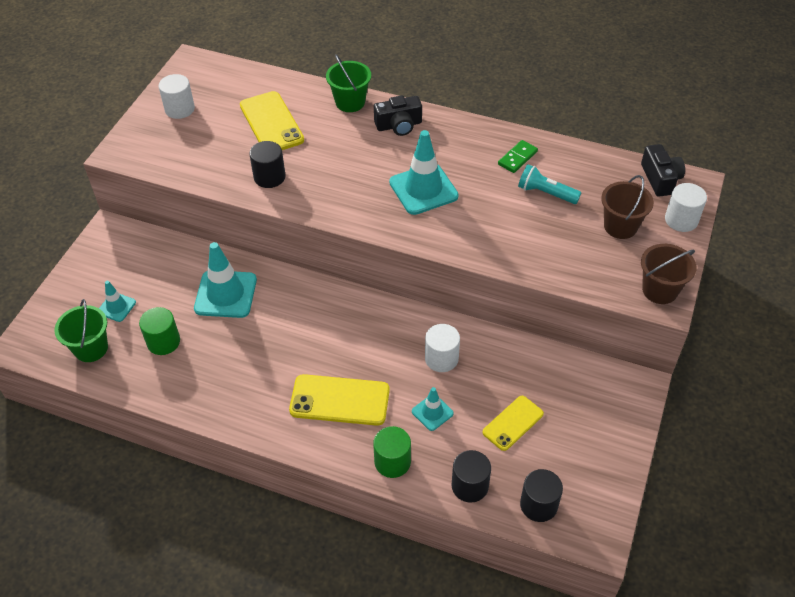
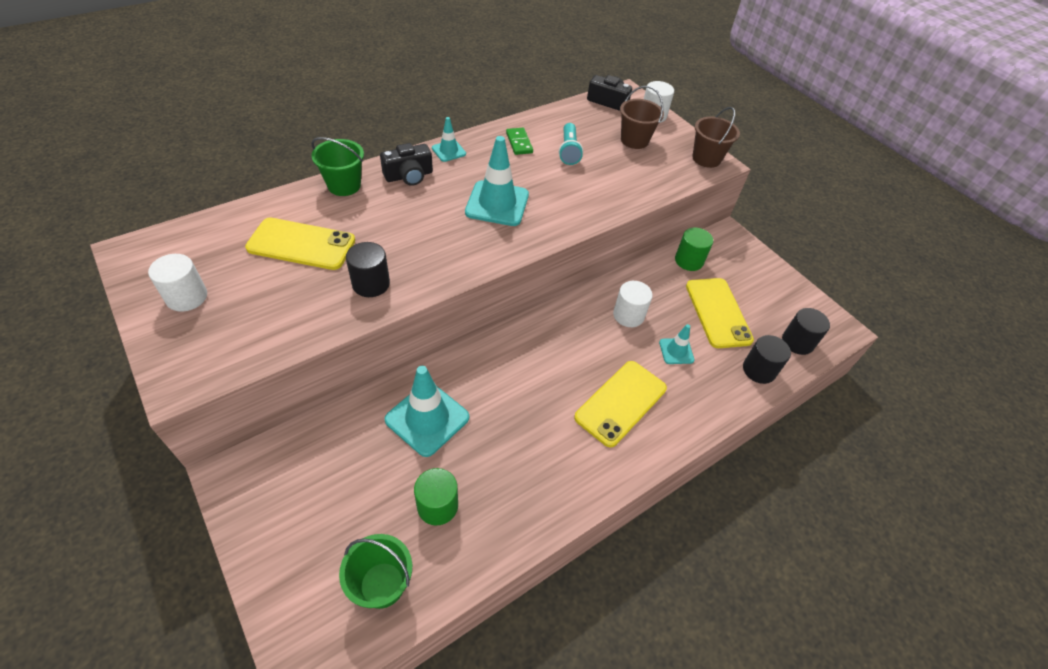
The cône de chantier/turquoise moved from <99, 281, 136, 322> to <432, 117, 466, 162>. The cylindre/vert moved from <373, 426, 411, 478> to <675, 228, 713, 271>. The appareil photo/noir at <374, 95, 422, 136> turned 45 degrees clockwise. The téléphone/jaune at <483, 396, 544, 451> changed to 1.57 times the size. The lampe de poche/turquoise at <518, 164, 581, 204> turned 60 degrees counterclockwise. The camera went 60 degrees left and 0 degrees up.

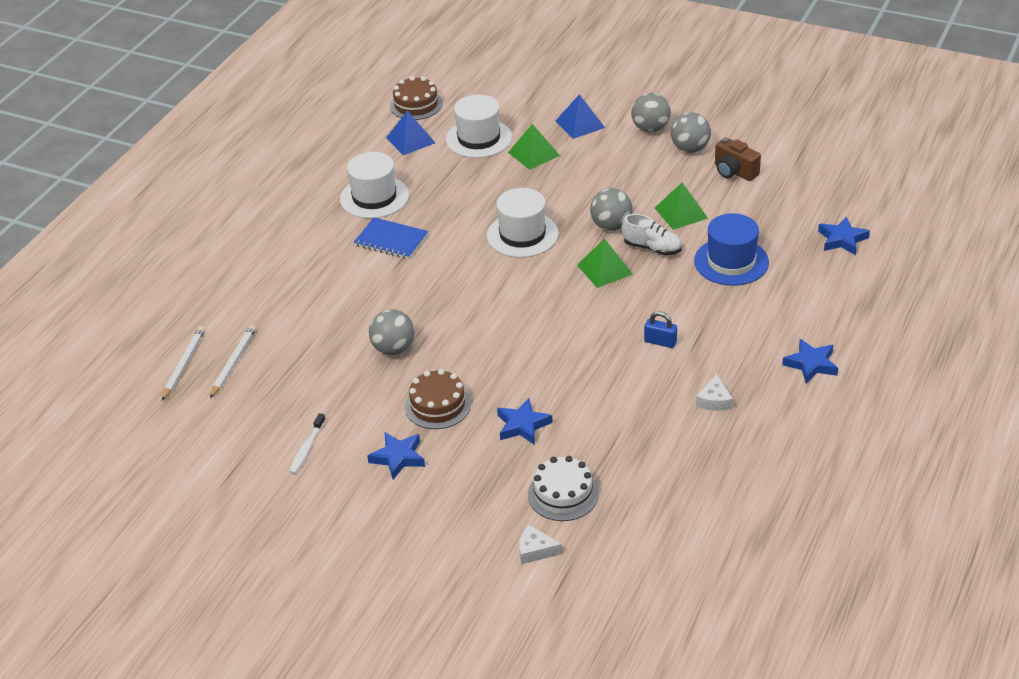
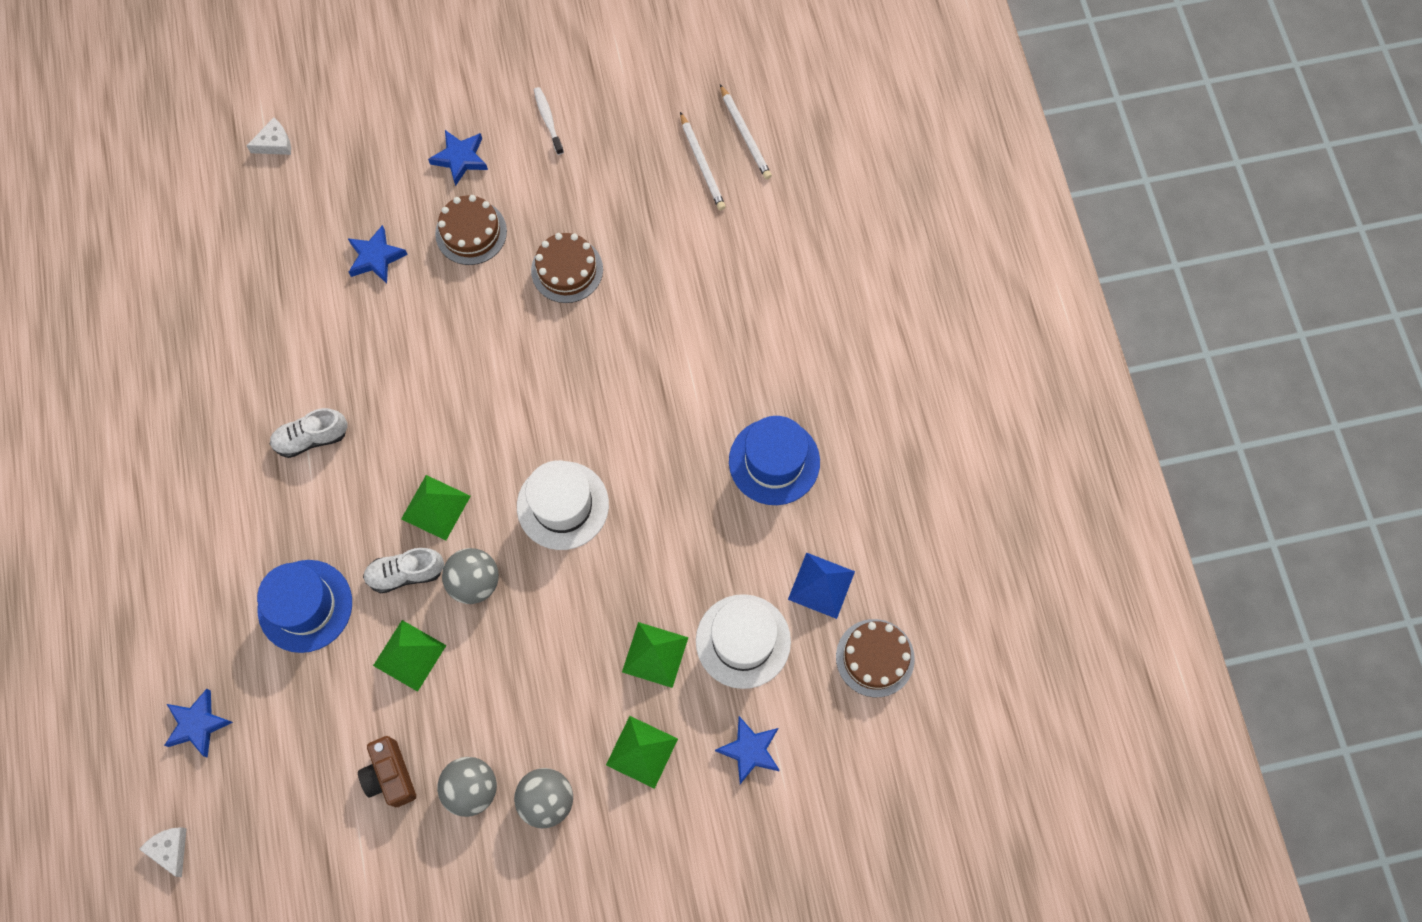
The chapeau/blanc at <340, 152, 409, 219> became the chapeau/bleu at <729, 416, 820, 505>. The carnet/bleu at <354, 218, 428, 259> disappeared. The balle/gris at <369, 309, 415, 355> was replaced by the gâteau/marron at <531, 233, 603, 303>. The gâteau/blanc at <528, 456, 599, 521> disappeared. The pyramide/bleu at <555, 94, 605, 139> became the pyramide/vert at <606, 716, 678, 789>. The cadenas/bleu at <644, 311, 677, 348> was replaced by the chaussure/blanc at <270, 408, 348, 458>. The fromage/blanc moved from <696, 374, 733, 411> to <139, 827, 187, 877>. The appareil photo/marron at <715, 137, 761, 181> turned 120 degrees counterclockwise. The étoile/bleu moved from <782, 339, 838, 383> to <715, 716, 780, 784>. The camera went 140 degrees right and 30 degrees up.

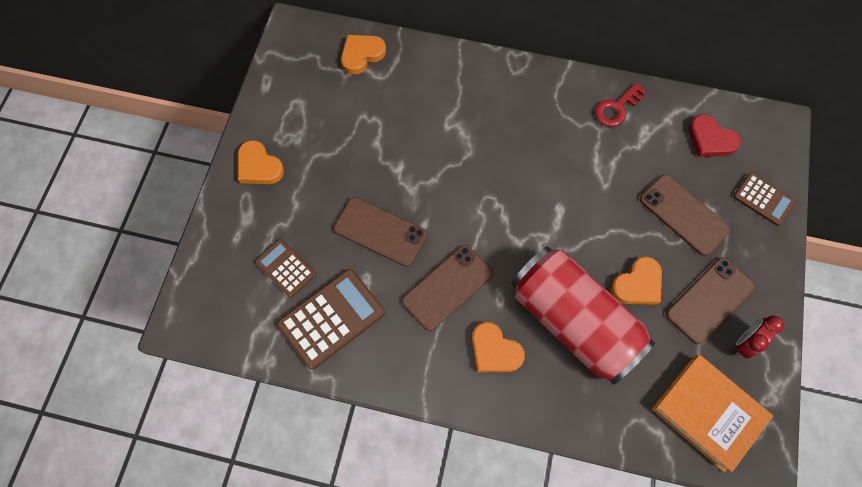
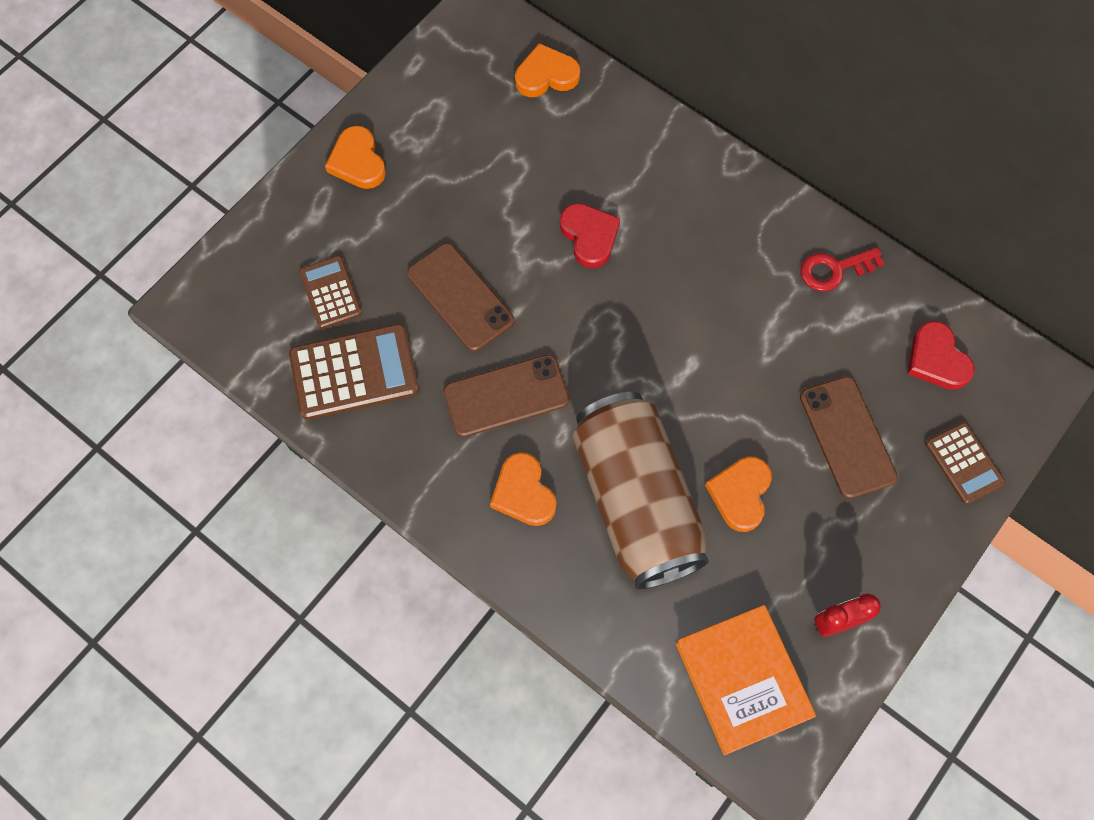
The canette/rouge at <511, 246, 655, 385> became the canette/marron at <573, 392, 709, 589>. The cœur/orange at <611, 257, 662, 305> turned 120 degrees clockwise. The téléphone/marron at <666, 257, 755, 344> disappeared. The cœur/rouge at <560, 203, 620, 268> appeared. The camera went 25 degrees right and 0 degrees up.

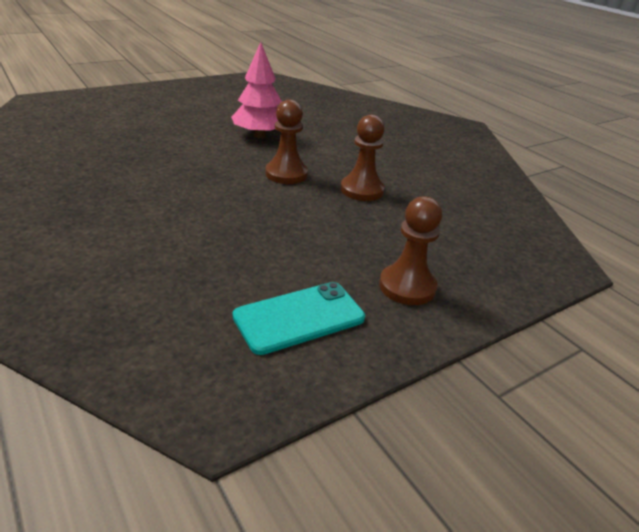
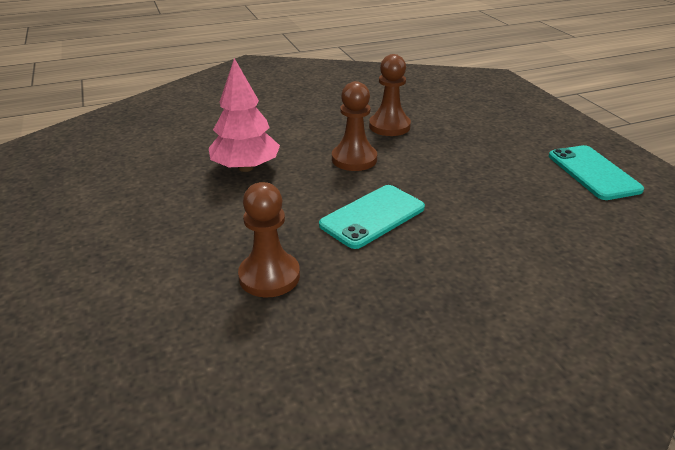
The pion/marron moved from <379, 196, 442, 305> to <238, 182, 300, 298>. The téléphone/turquoise at <319, 185, 425, 249> appeared. The camera went 75 degrees left and 0 degrees up.

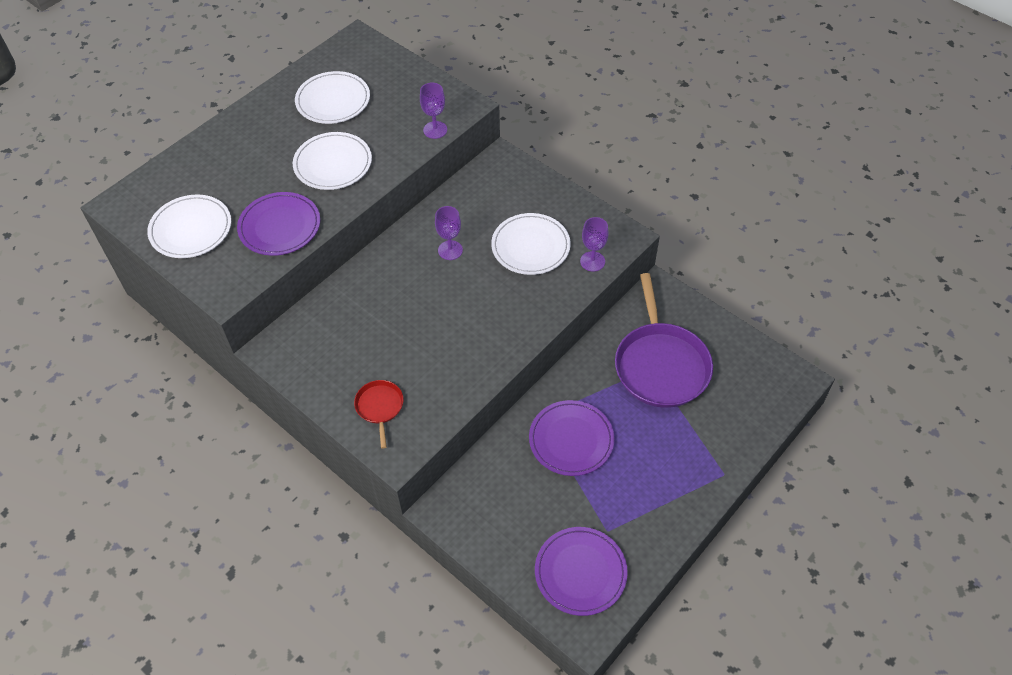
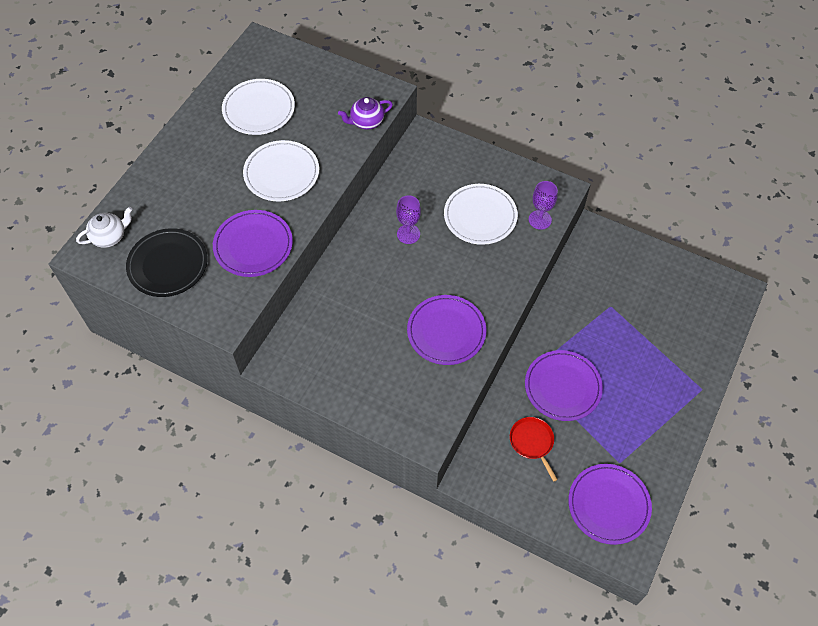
The assiette/blanc at <147, 194, 231, 258> became the assiette/noir at <126, 228, 208, 297>. The poêle/rouge moved from <354, 380, 404, 449> to <510, 417, 558, 482>. The verre à pied/violet at <420, 83, 447, 139> was replaced by the théière/violet at <338, 97, 393, 129>. The poêle/violet at <615, 273, 713, 408> disappeared. The théière/blanc at <76, 207, 132, 248> appeared. The assiette/violet at <407, 295, 486, 365> appeared. The camera went 15 degrees left and 5 degrees up.

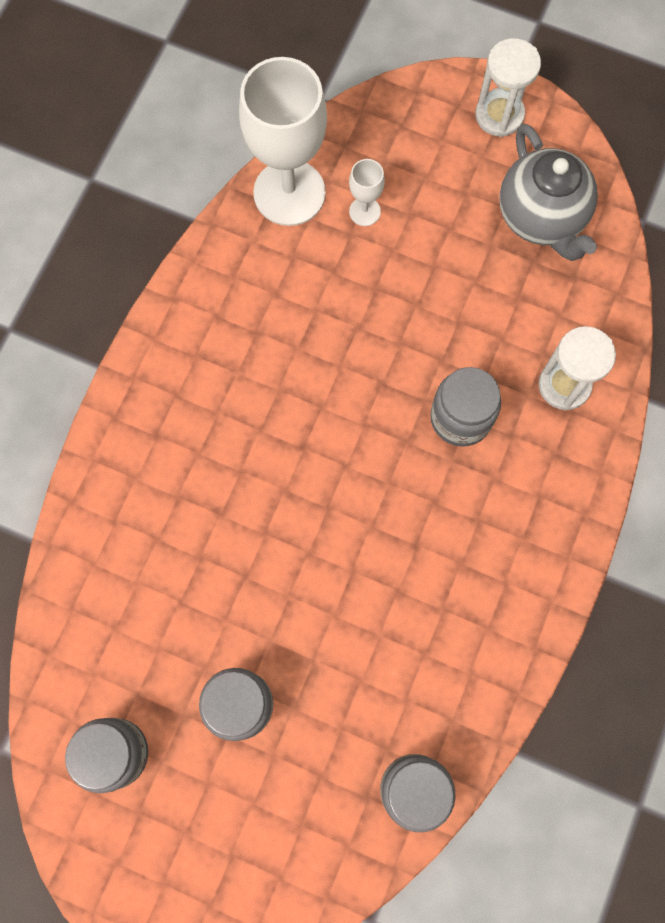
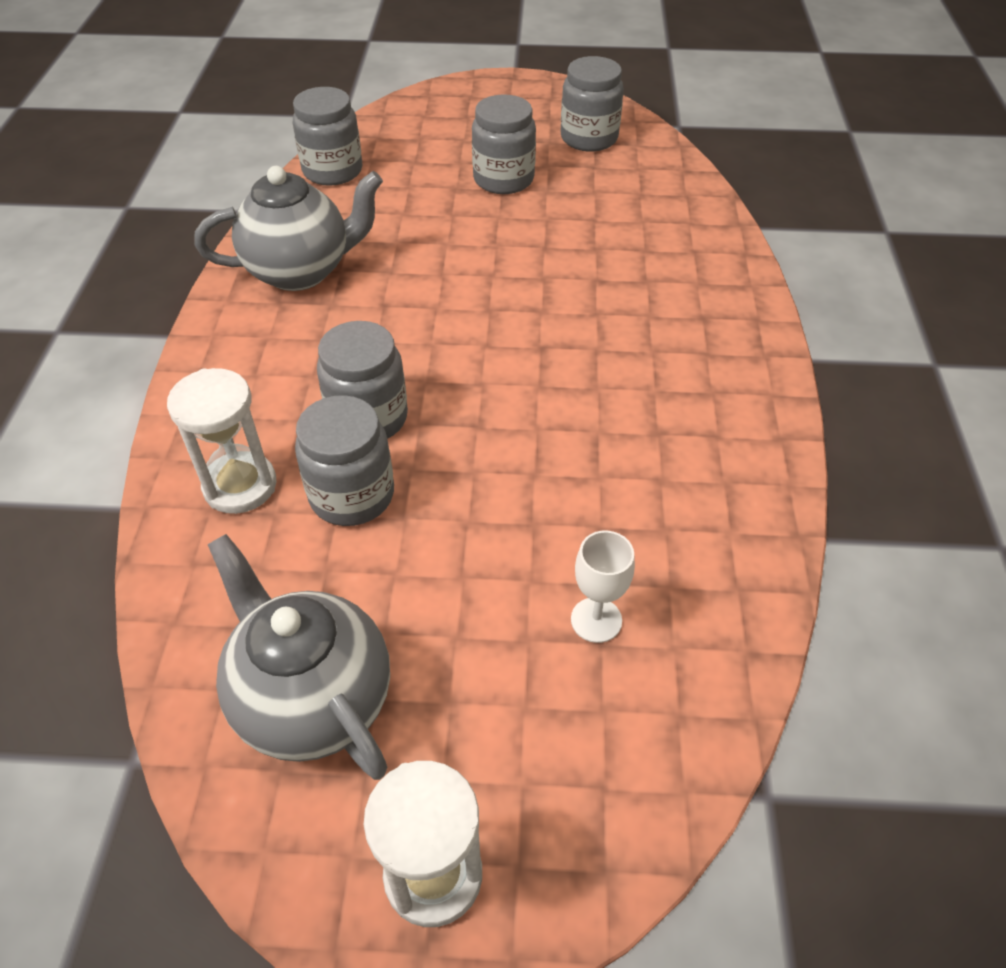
The verre à pied/blanc at <239, 57, 327, 226> disappeared. The théière/gris at <194, 166, 383, 291> appeared. The bocal/gris at <295, 395, 394, 526> appeared. The camera went 160 degrees right and 25 degrees down.

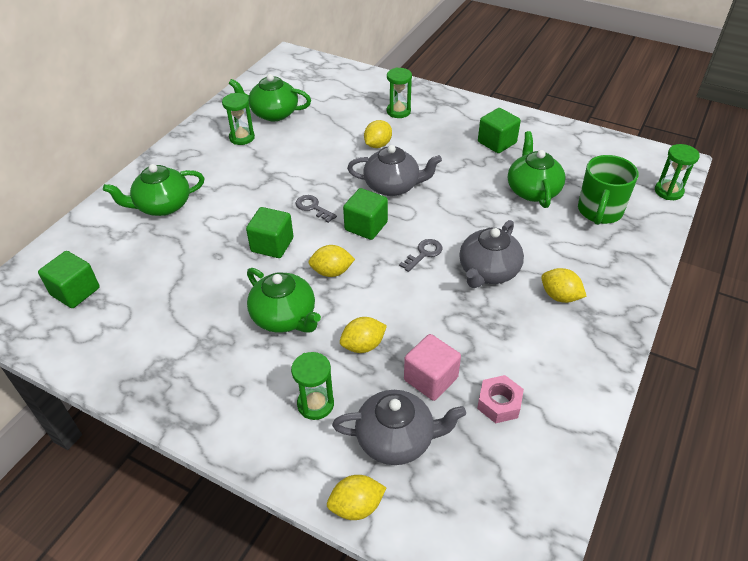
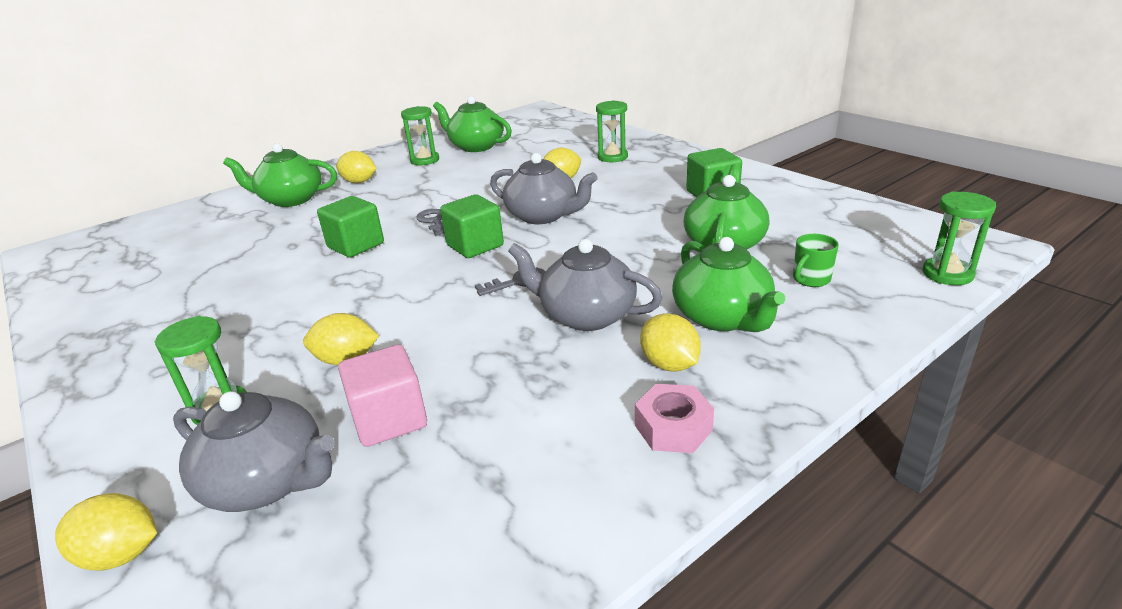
The cube/vert at <38, 251, 100, 308> disappeared. The théière/vert moved from <247, 268, 321, 333> to <672, 237, 785, 332>. The citron/jaune moved from <308, 245, 355, 277> to <336, 151, 377, 183>. The théière/gris at <459, 220, 524, 288> turned 60 degrees clockwise. The écrou/rose moved from <477, 375, 524, 423> to <635, 384, 714, 453>. The tasse/vert at <578, 155, 638, 225> changed to 0.51 times the size. The camera went 25 degrees right and 15 degrees down.

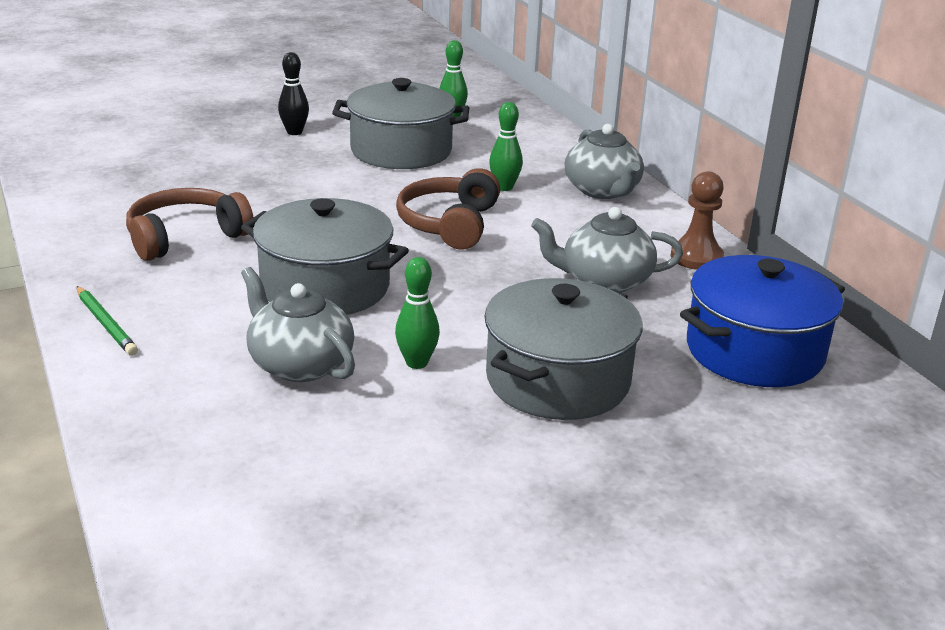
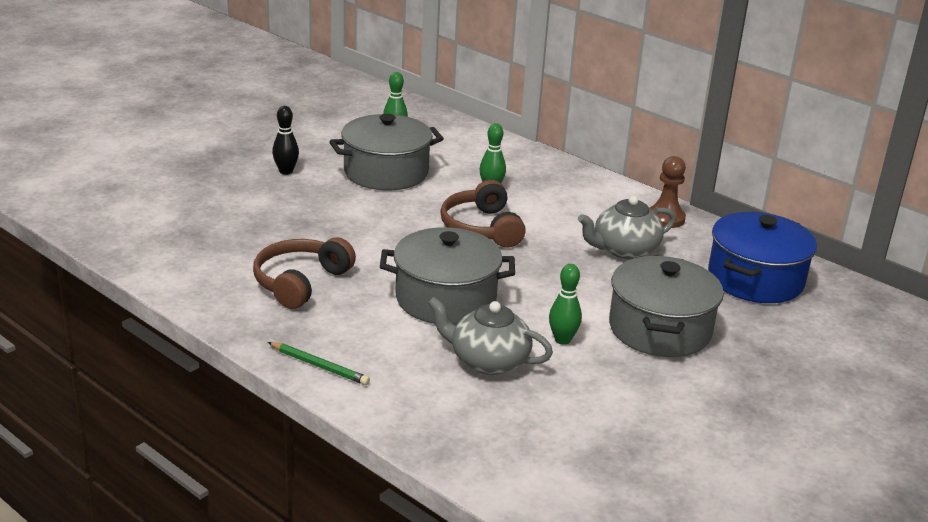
The théière/gris at <565, 124, 644, 199> disappeared. The camera went 25 degrees left and 0 degrees up.

